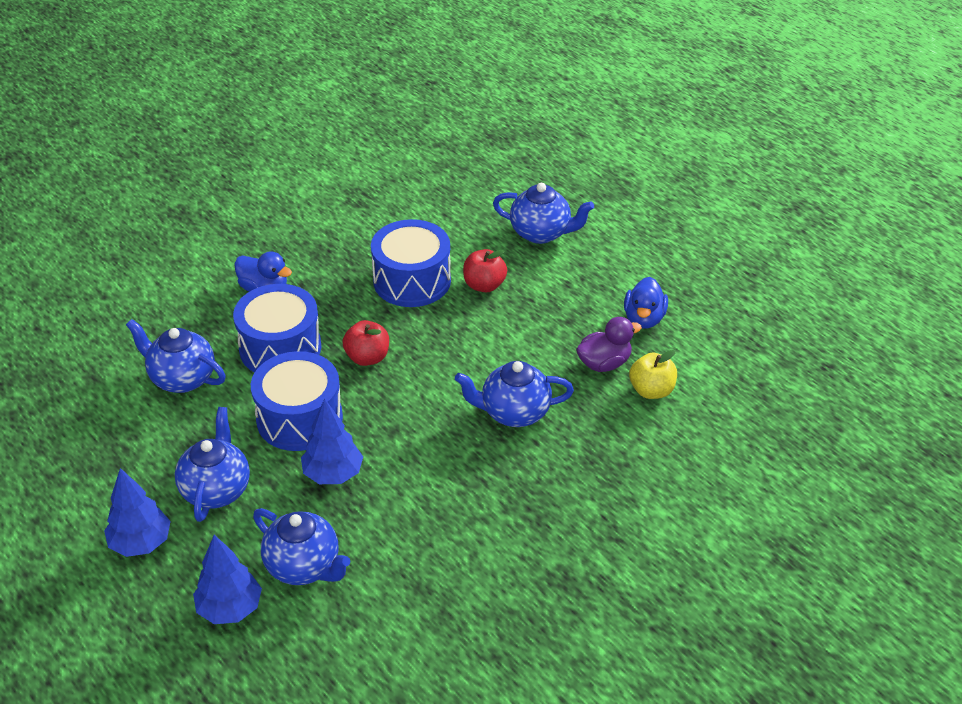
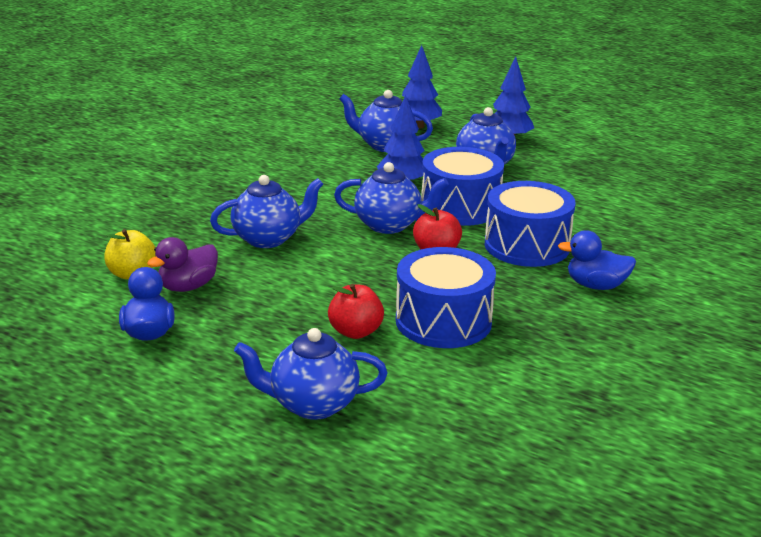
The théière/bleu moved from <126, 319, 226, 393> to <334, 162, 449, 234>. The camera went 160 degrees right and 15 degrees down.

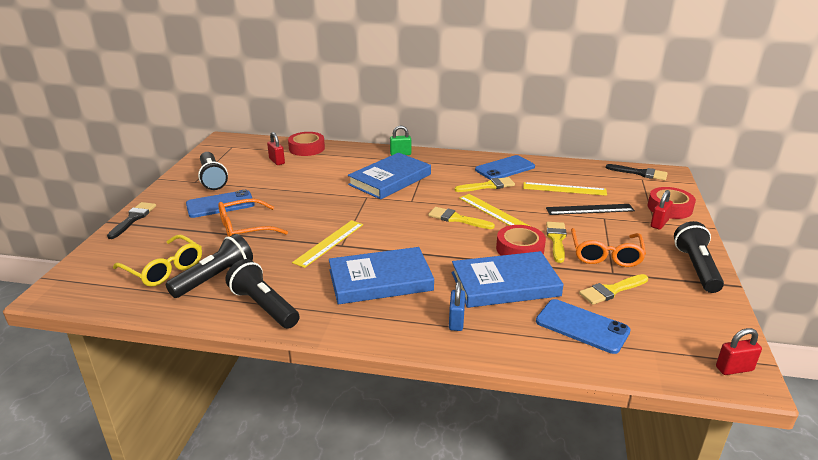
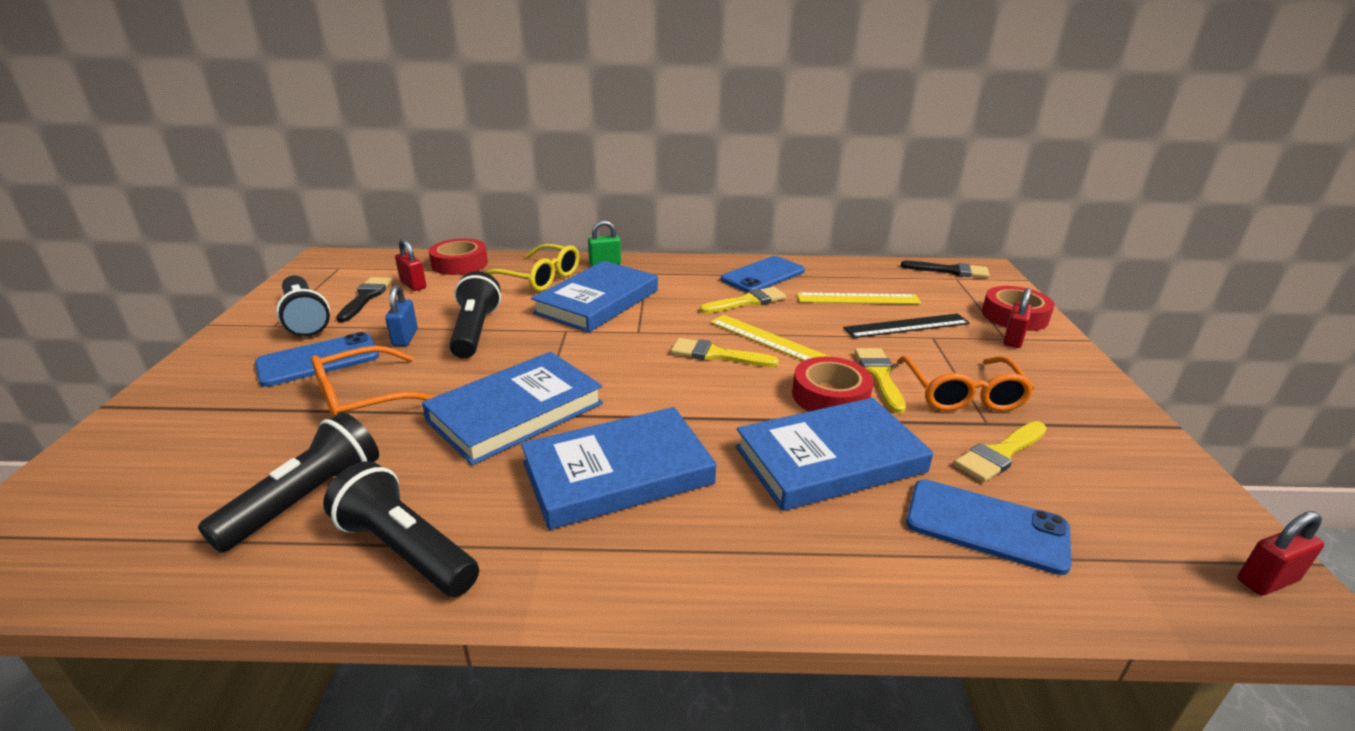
The pinceau/noir moved from <107, 202, 156, 239> to <336, 277, 393, 322>. The lunettes/jaune moved from <113, 235, 202, 287> to <485, 244, 579, 291>. The règle/jaune at <292, 220, 363, 268> was replaced by the livre/bleu at <422, 351, 603, 465>. The cadenas/bleu moved from <449, 281, 465, 331> to <385, 285, 418, 346>. The lampe de poche/noir moved from <674, 221, 724, 293> to <449, 271, 501, 359>. The camera went 10 degrees left and 0 degrees up.

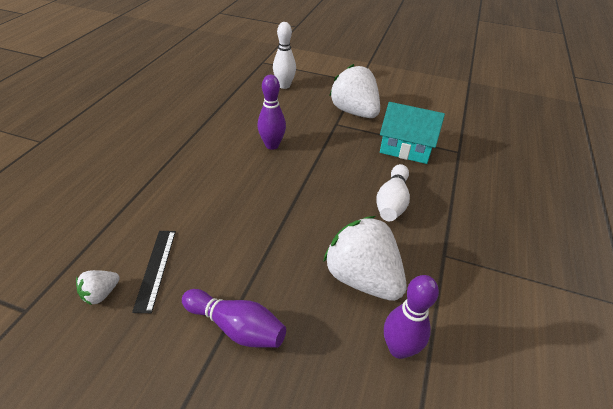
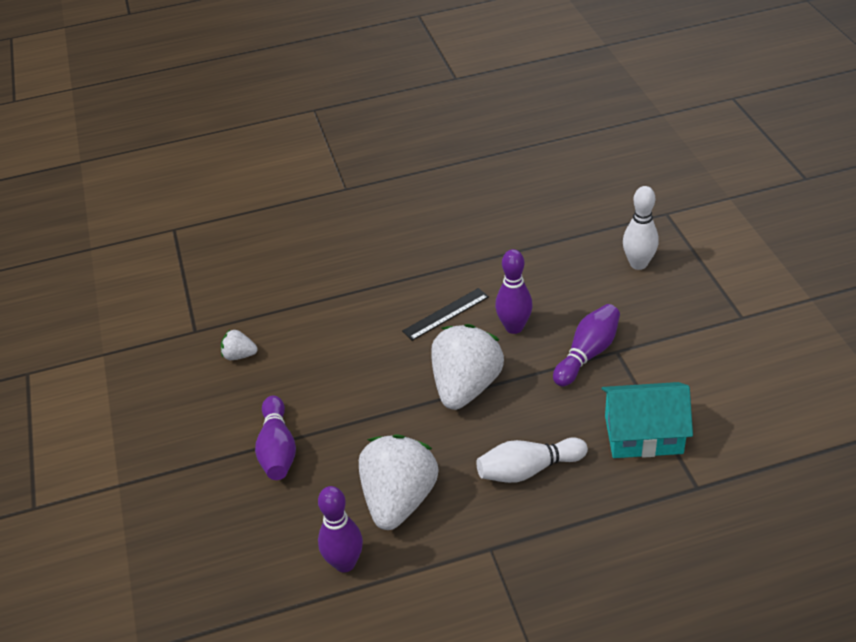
The règle/noir moved from <132, 231, 176, 313> to <402, 288, 489, 341>. The fraise/blanc moved from <329, 64, 380, 118> to <431, 324, 504, 410>. The maison/turquoise at <380, 102, 445, 164> turned 75 degrees counterclockwise. The quille/violet at <553, 304, 620, 386> appeared. The camera went 60 degrees right and 0 degrees up.

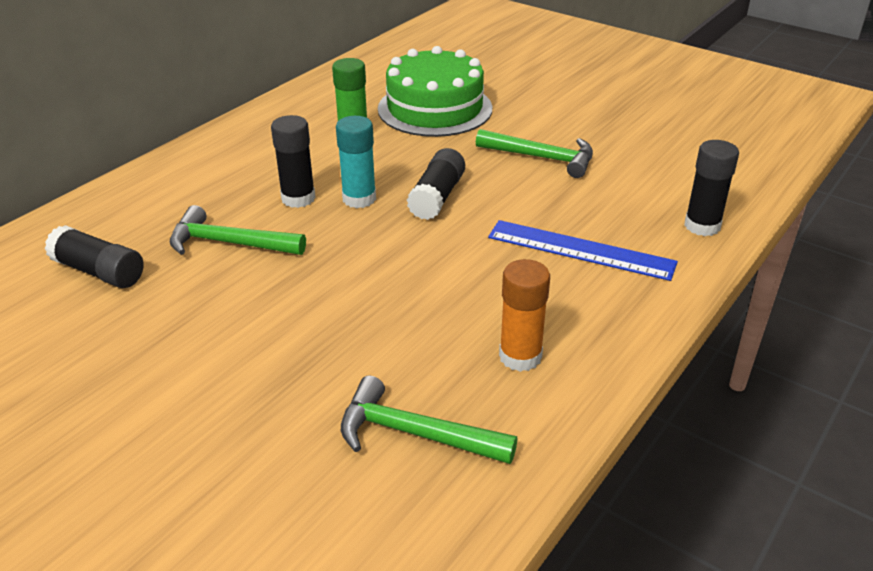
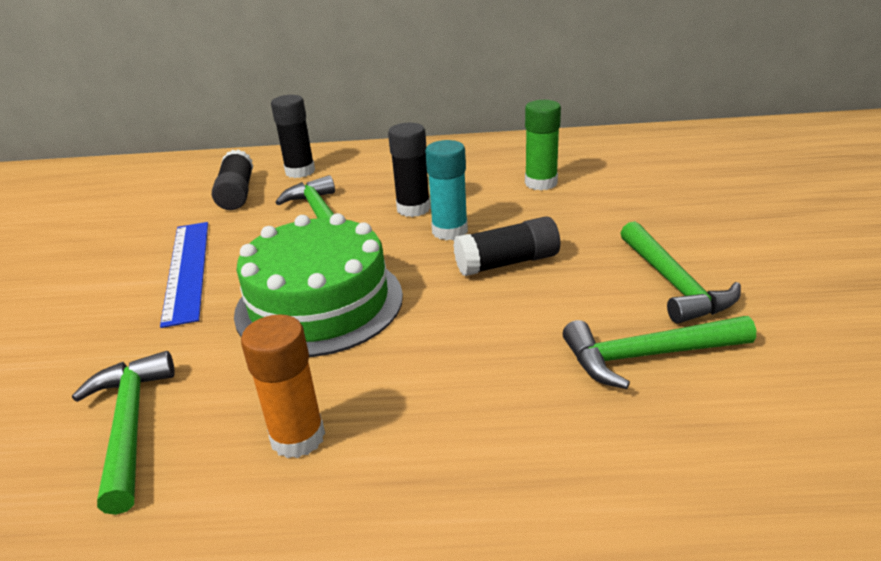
The gâteau/vert moved from <378, 46, 492, 137> to <234, 213, 403, 357>. The règle/bleu moved from <488, 220, 678, 281> to <160, 222, 208, 328>. The bâton de colle/noir moved from <684, 140, 739, 236> to <271, 95, 315, 178>. The marteau/vert at <563, 316, 756, 389> appeared. The camera went 55 degrees right and 5 degrees down.

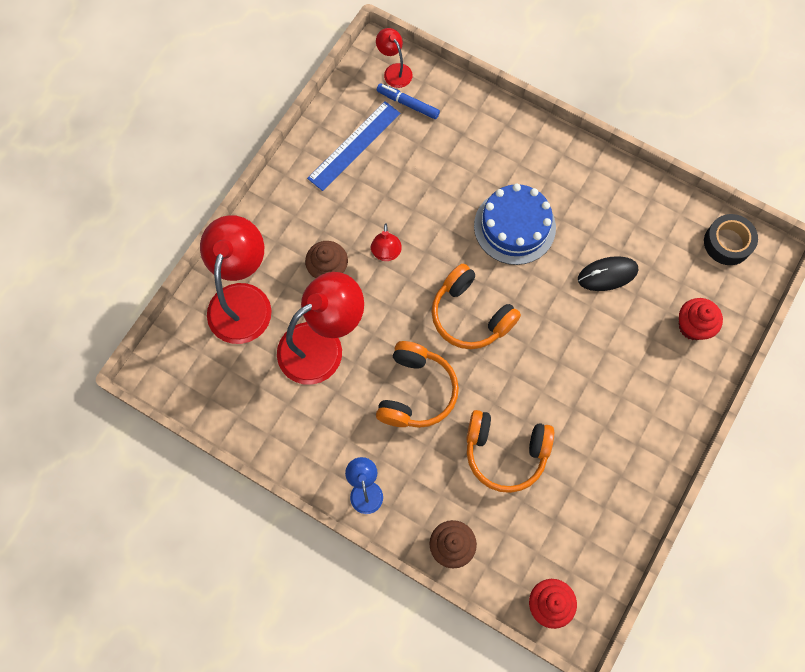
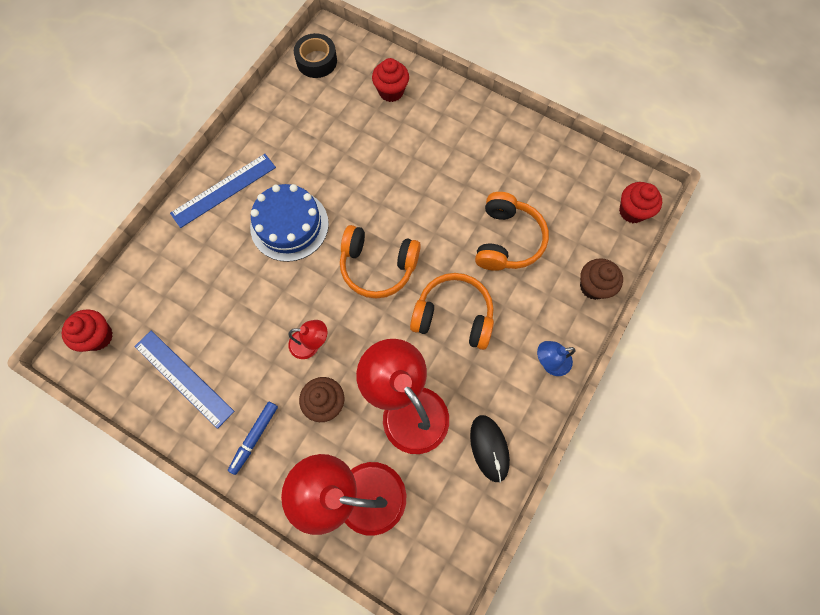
The lampe/rouge at <376, 28, 413, 88> was replaced by the muffin/rouge at <62, 309, 113, 352>. The feutre/bleu moved from <377, 83, 440, 119> to <228, 401, 278, 475>. The casque audio/orange at <431, 264, 521, 349> turned 60 degrees clockwise. The souris/noir moved from <578, 256, 638, 291> to <470, 415, 510, 483>. The règle/bleu at <170, 154, 276, 228> appeared. The camera went 90 degrees left and 0 degrees up.

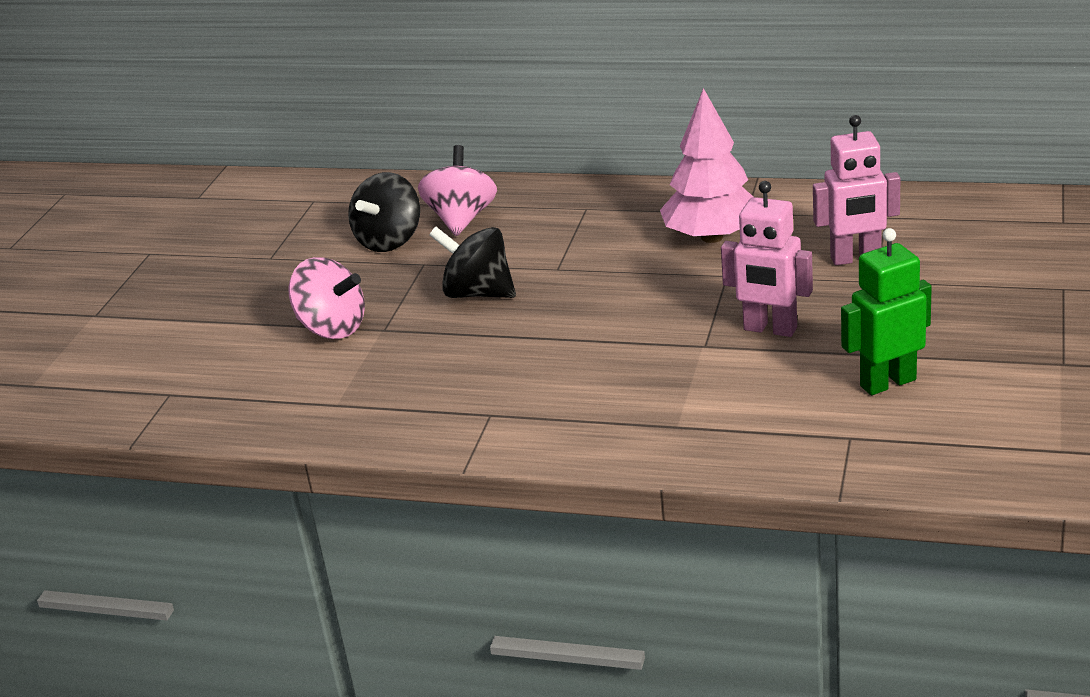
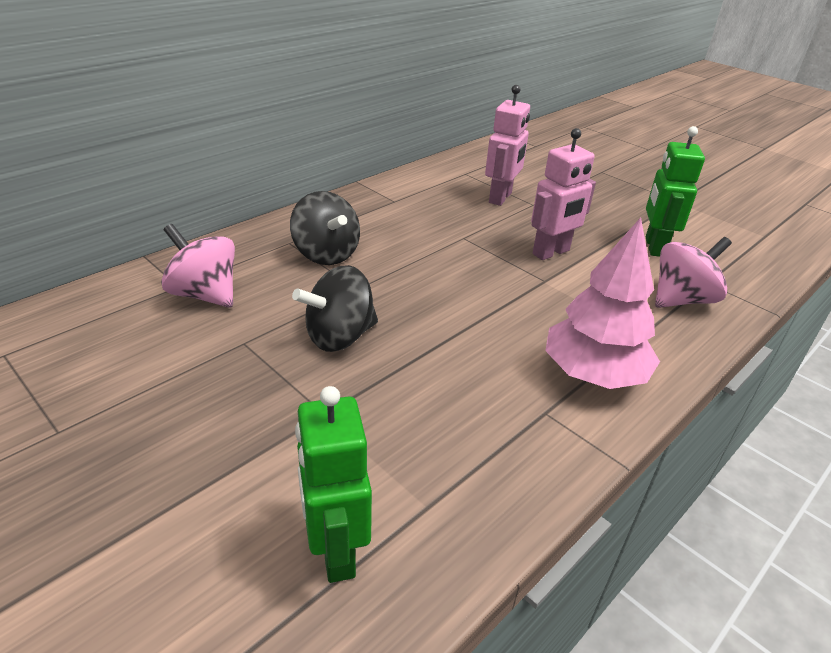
The toupie/rose moved from <289, 257, 365, 339> to <655, 237, 732, 308>. The toupie/noir moved from <348, 172, 420, 252> to <290, 191, 360, 265>. The arbre/rose moved from <660, 88, 753, 243> to <545, 218, 660, 389>. The robot/vert at <295, 386, 372, 583> appeared. The camera went 65 degrees left and 5 degrees up.

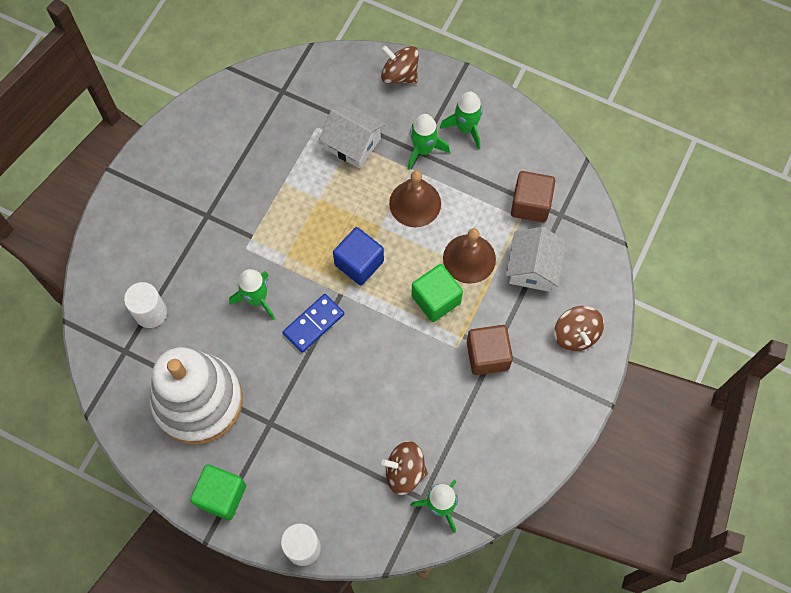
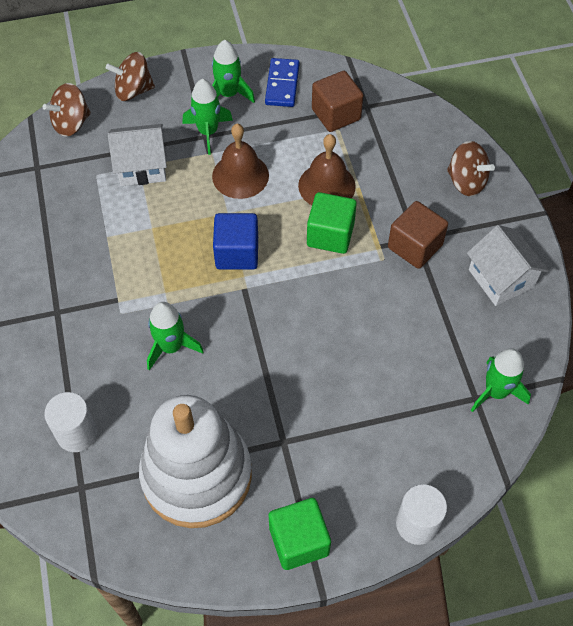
The domino/bleu moved from <283, 294, 344, 353> to <265, 58, 299, 107>. The toupie/marron moved from <381, 441, 428, 495> to <43, 83, 91, 137>. The maison/blanc moved from <506, 227, 566, 292> to <467, 225, 549, 306>. The camera went 40 degrees left and 10 degrees down.

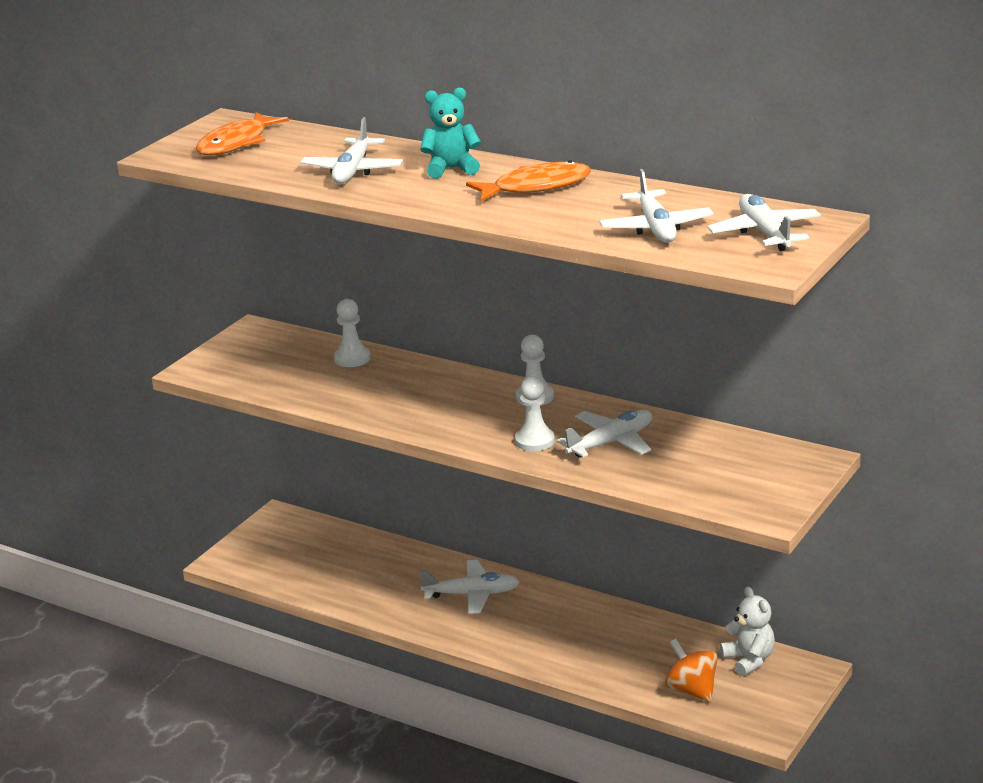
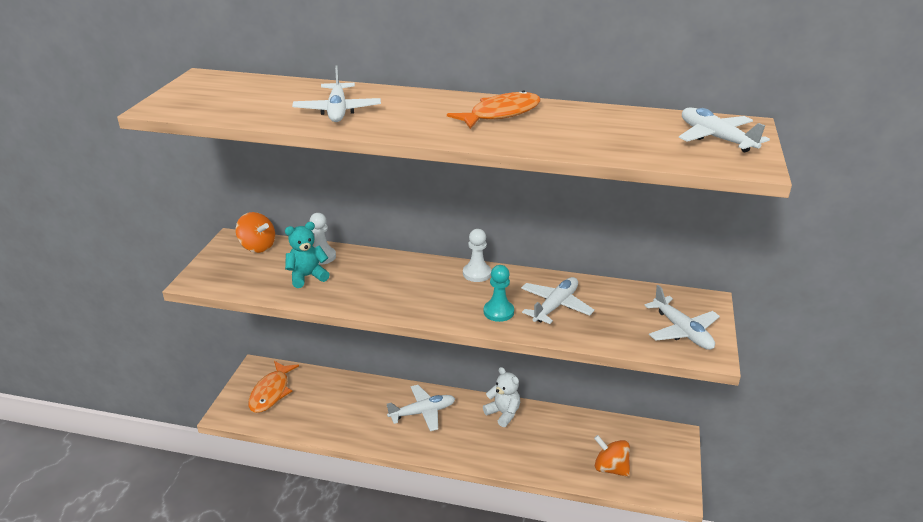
The poisson/orange moved from <196, 112, 289, 155> to <248, 361, 299, 413>. The ours en peluche/turquoise moved from <420, 88, 481, 179> to <285, 222, 330, 288>. The pion/blanc at <515, 377, 555, 451> became the pion/turquoise at <484, 265, 514, 322>. The avion/blanc moved from <599, 169, 713, 243> to <644, 285, 720, 350>. The ours en peluche/blanc moved from <720, 586, 775, 676> to <483, 367, 520, 427>. The toupie/orange at <235, 212, 275, 253> appeared. The camera went 20 degrees left and 5 degrees up.

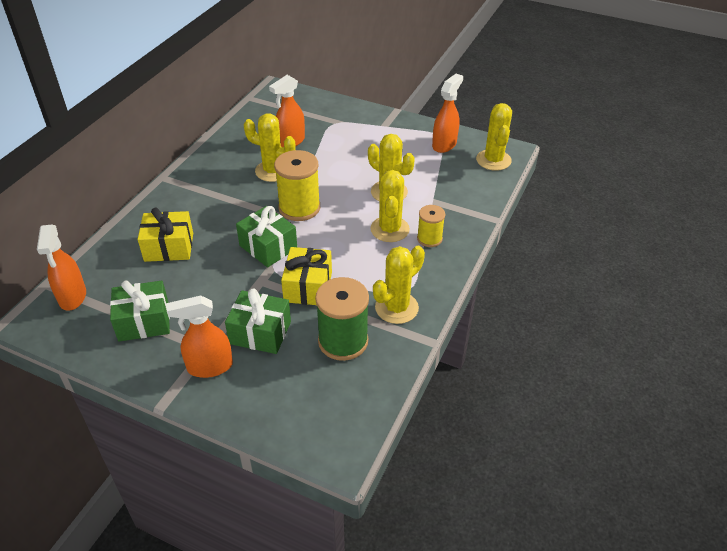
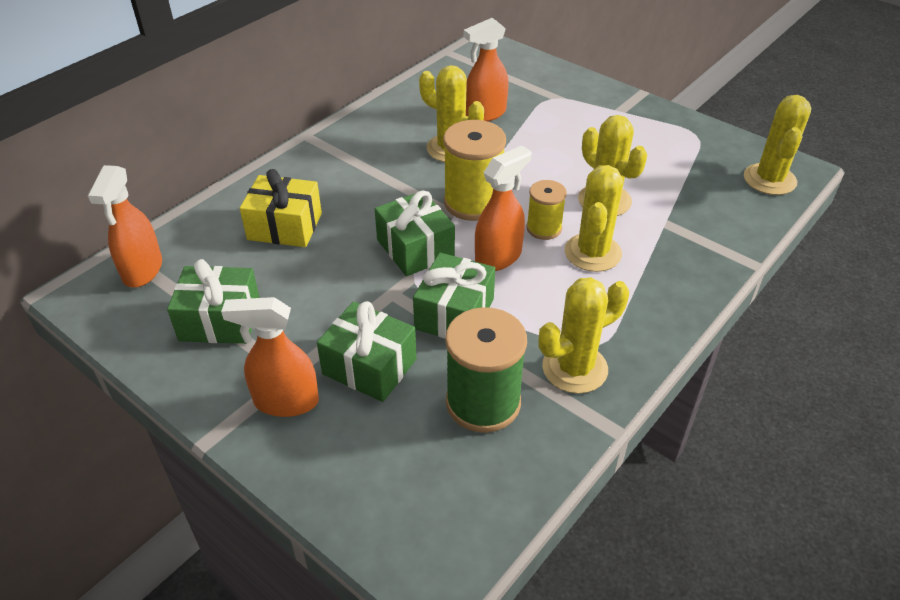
The cadeau/jaune at <281, 247, 332, 305> became the cadeau/vert at <413, 253, 495, 339>. The bobine/jaune moved from <417, 205, 445, 247> to <526, 180, 567, 240>. The vaporisateur/orange moved from <432, 74, 463, 153> to <475, 146, 531, 271>. The camera went 15 degrees right and 0 degrees up.

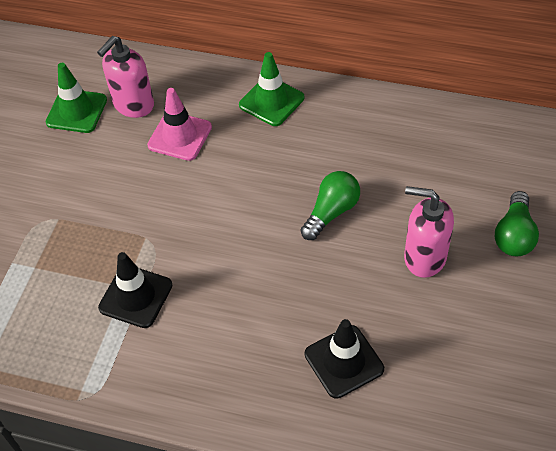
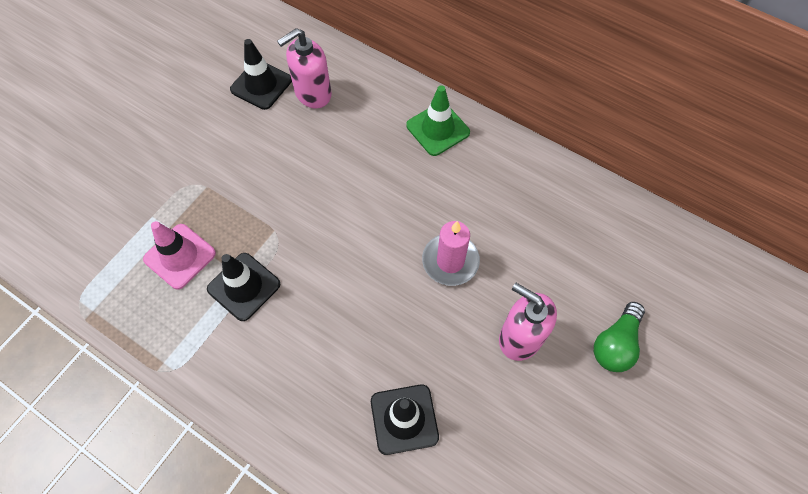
The cône de chantier/vert at <46, 63, 107, 133> became the cône de chantier/noir at <230, 39, 292, 110>. The cône de chantier/rose moved from <147, 88, 212, 161> to <143, 221, 216, 290>. The ampoule/vert at <300, 171, 360, 240> was replaced by the bougie/rose at <422, 221, 480, 286>. The camera went 15 degrees right and 10 degrees up.

